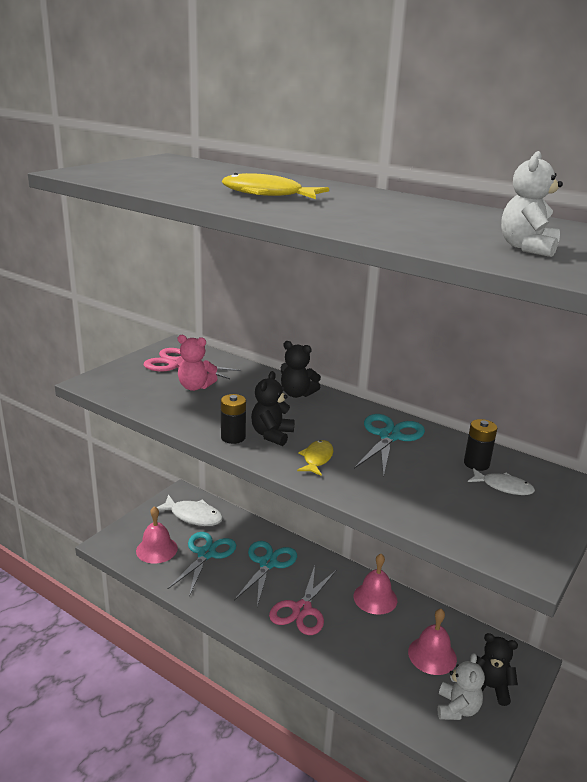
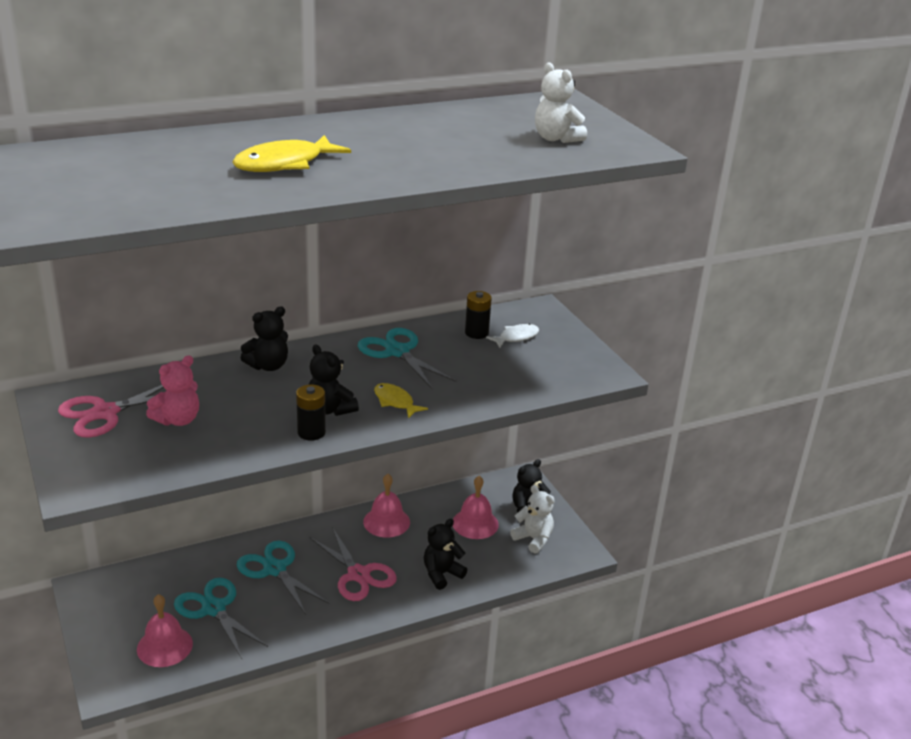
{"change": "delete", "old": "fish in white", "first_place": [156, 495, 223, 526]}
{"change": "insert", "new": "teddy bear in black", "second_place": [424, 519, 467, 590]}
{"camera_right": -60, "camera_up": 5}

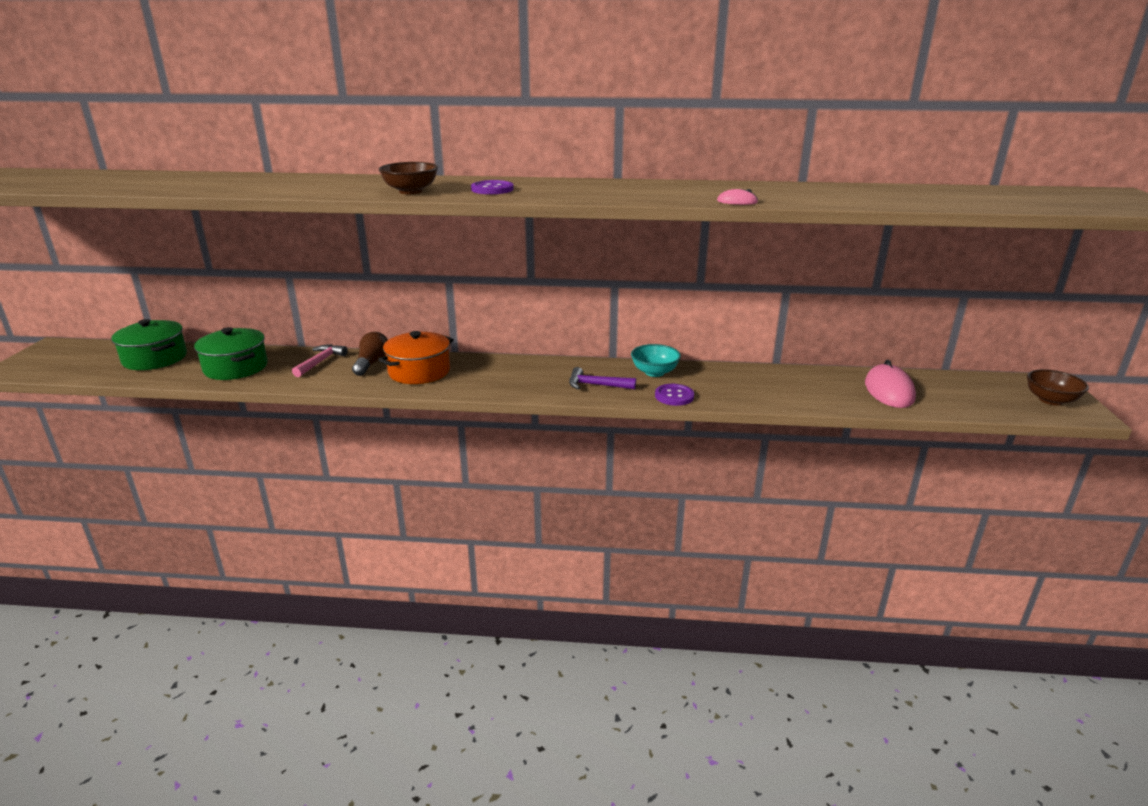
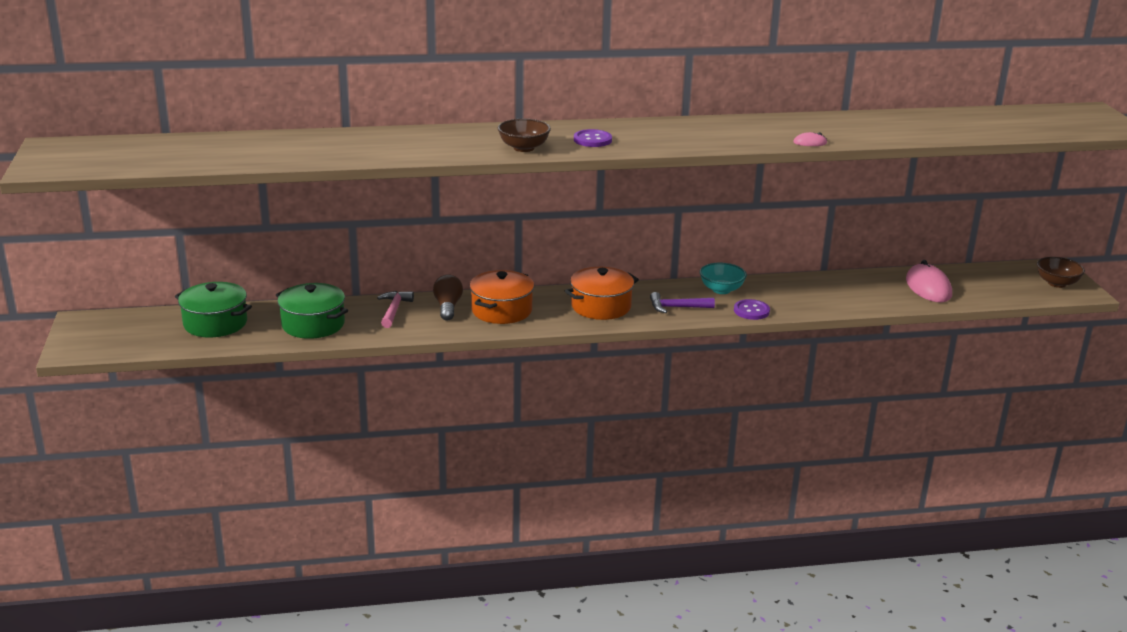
{"change": "insert", "new": "pot in orange", "second_place": [565, 267, 639, 320]}
{"camera_right": -15, "camera_up": 0}

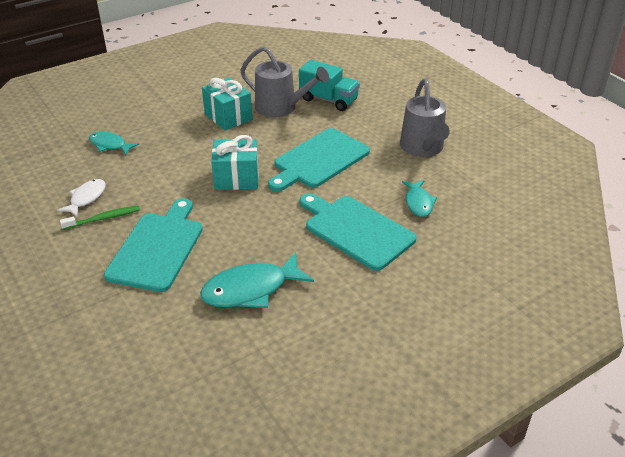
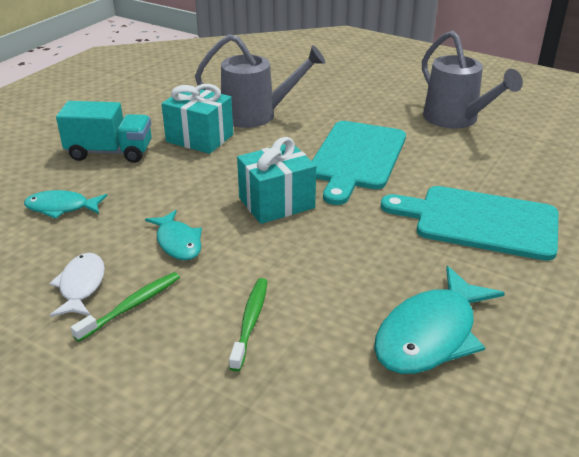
{"change": "move", "old": "truck in turquoise", "first_place": [299, 60, 360, 111], "second_place": [56, 101, 152, 163]}
{"change": "move", "old": "fish in turquoise", "first_place": [402, 180, 437, 217], "second_place": [145, 210, 202, 260]}
{"change": "replace", "old": "cutting board in turquoise", "new": "toothbrush in green", "first_place": [104, 198, 203, 292], "second_place": [229, 278, 268, 372]}
{"camera_right": -25, "camera_up": -5}

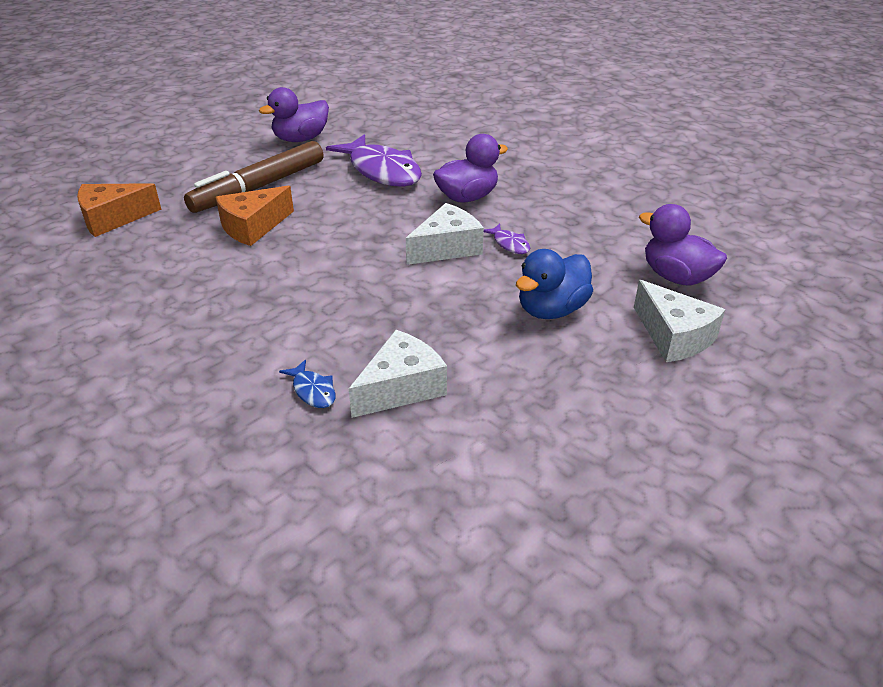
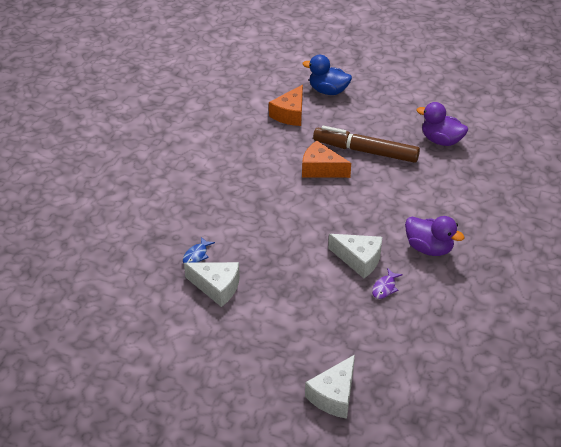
{"change": "delete", "old": "fish in purple", "first_place": [326, 134, 422, 186]}
{"change": "delete", "old": "duck in purple", "first_place": [639, 204, 727, 285]}
{"change": "move", "old": "duck in blue", "first_place": [516, 249, 593, 319], "second_place": [303, 55, 352, 95]}
{"change": "rotate", "old": "cheese in orange", "first_place": [77, 183, 162, 237], "second_place": [269, 85, 303, 126], "degrees": -105}
{"camera_right": 65, "camera_up": 5}

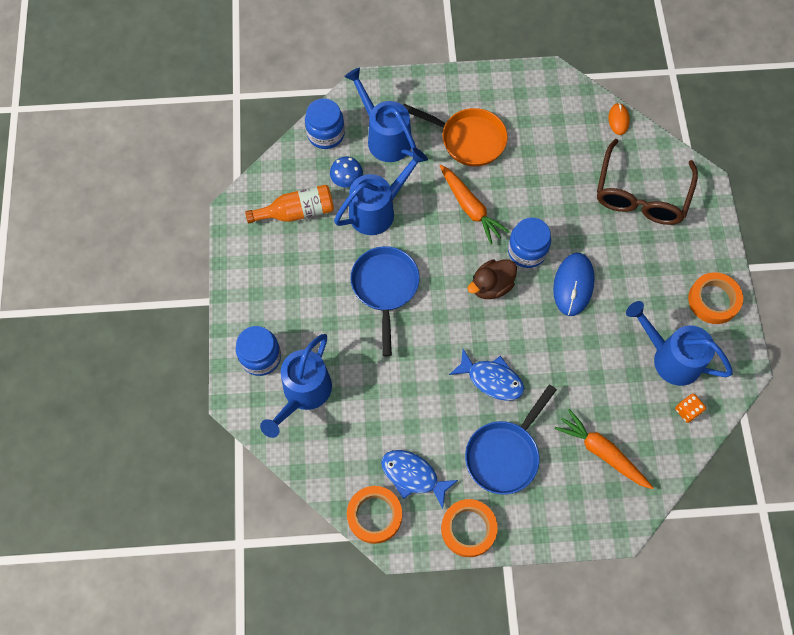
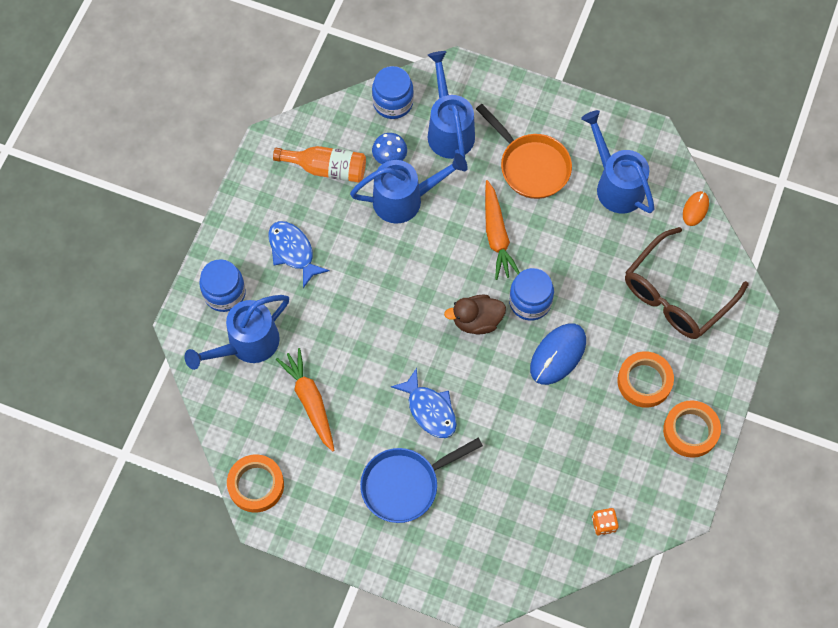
{"change": "delete", "old": "pan in blue", "first_place": [350, 246, 420, 356]}
{"change": "move", "old": "fish in blue", "first_place": [381, 450, 458, 509], "second_place": [268, 221, 330, 288]}
{"change": "move", "old": "tape in orange", "first_place": [441, 499, 498, 557], "second_place": [618, 351, 674, 408]}
{"change": "move", "old": "carrot in orange", "first_place": [554, 409, 654, 489], "second_place": [276, 348, 335, 452]}
{"change": "move", "old": "watering can in blue", "first_place": [626, 301, 733, 386], "second_place": [581, 110, 655, 213]}
{"camera_right": 25, "camera_up": 0}

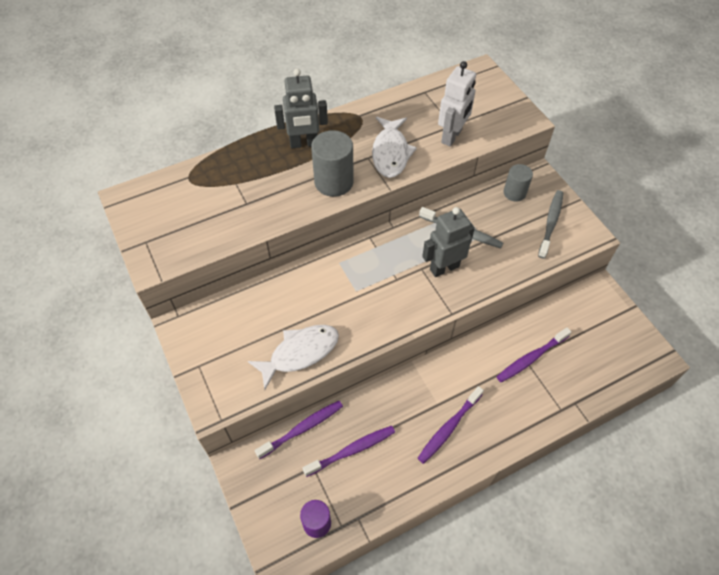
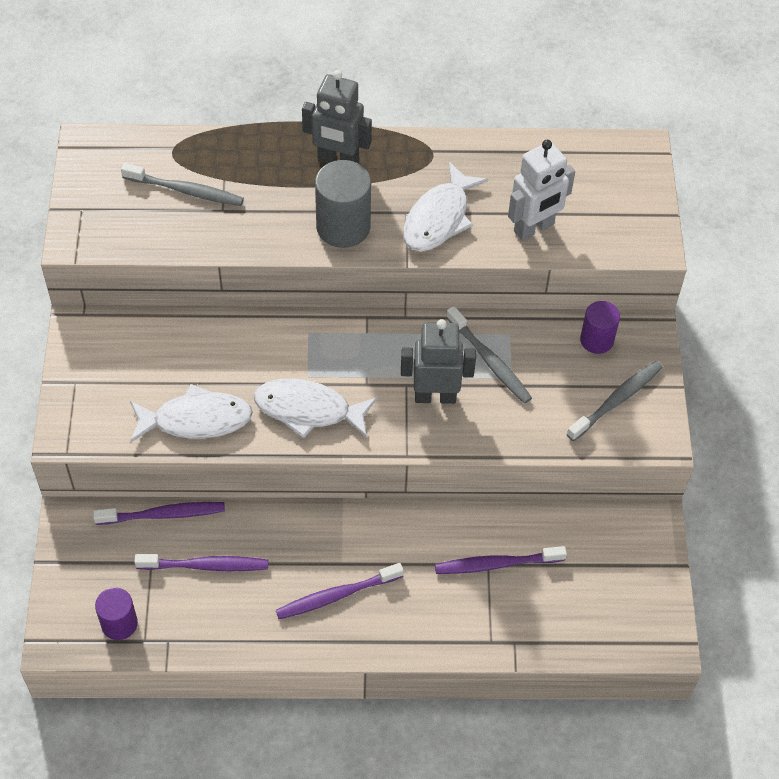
{"change": "insert", "new": "toothbrush in grey", "second_place": [121, 163, 244, 206]}
{"change": "insert", "new": "fish in white", "second_place": [254, 378, 377, 439]}
{"change": "recolor", "old": "cylinder in grey", "new": "cylinder in purple", "first_place": [504, 164, 533, 202], "second_place": [580, 301, 620, 354]}
{"camera_right": 25, "camera_up": 0}

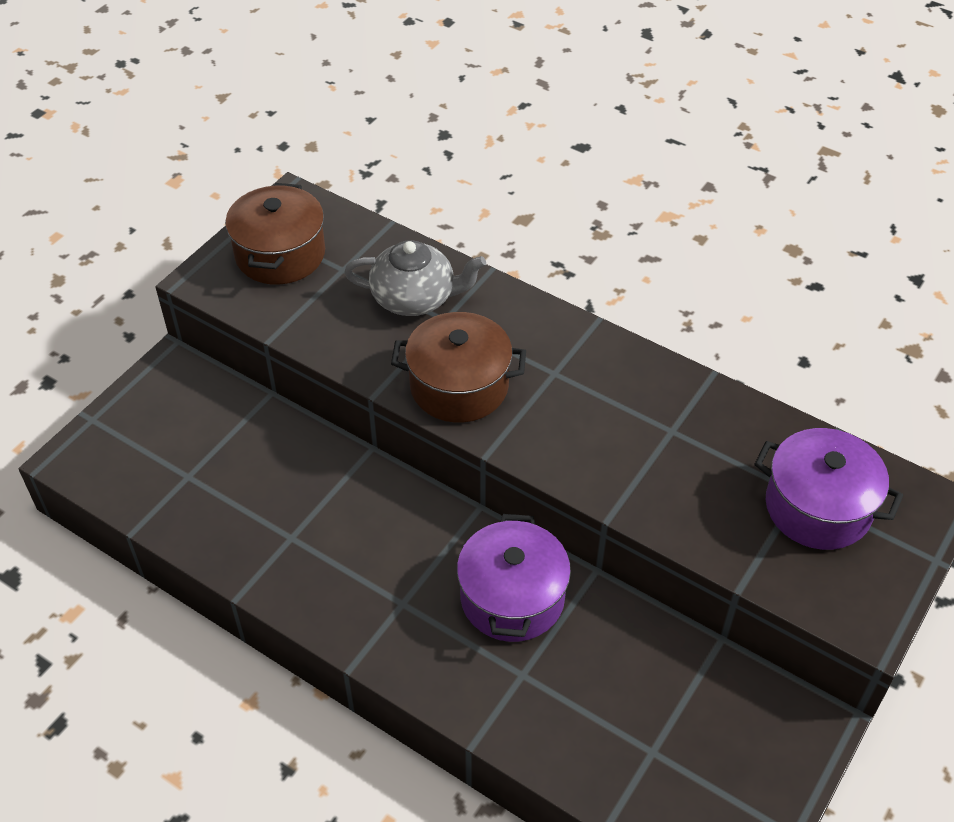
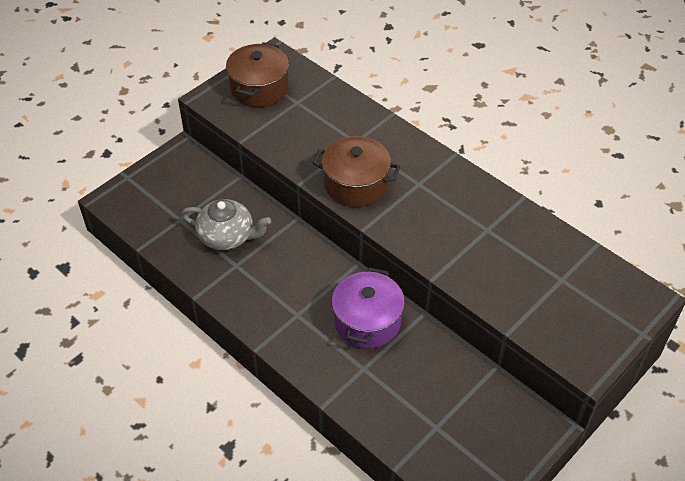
{"change": "delete", "old": "pot in purple", "first_place": [755, 428, 903, 550]}
{"change": "move", "old": "teapot in grey", "first_place": [344, 240, 486, 316], "second_place": [181, 199, 271, 250]}
{"camera_right": 10, "camera_up": 0}

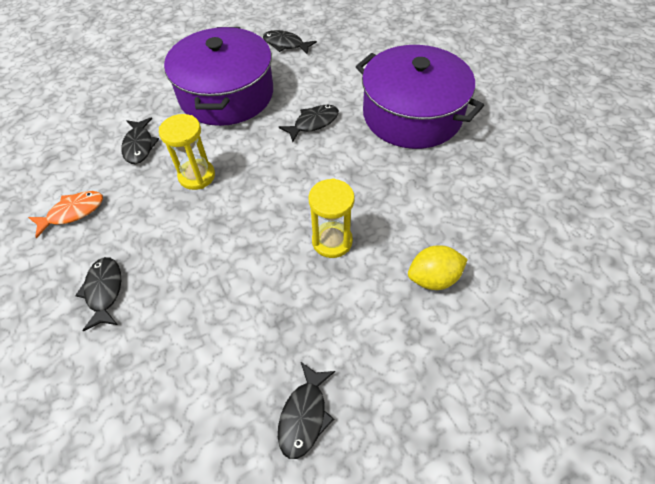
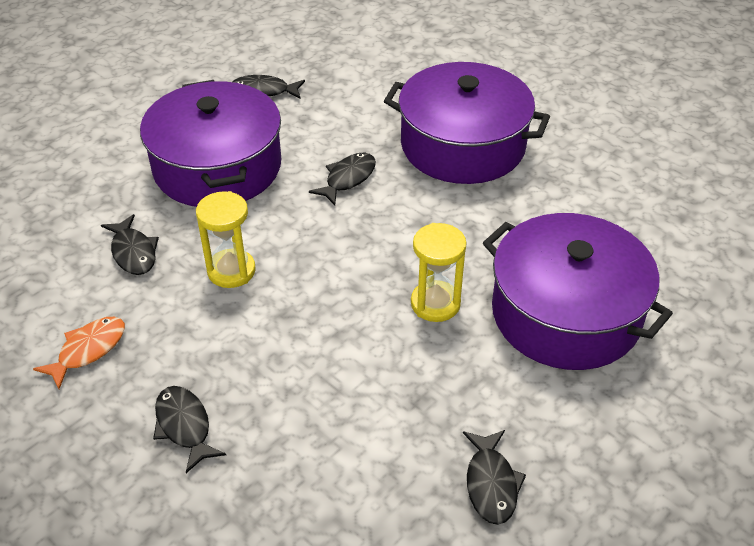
{"change": "replace", "old": "lemon in yellow", "new": "pot in purple", "first_place": [408, 245, 468, 290], "second_place": [483, 213, 673, 370]}
{"camera_right": -20, "camera_up": -10}

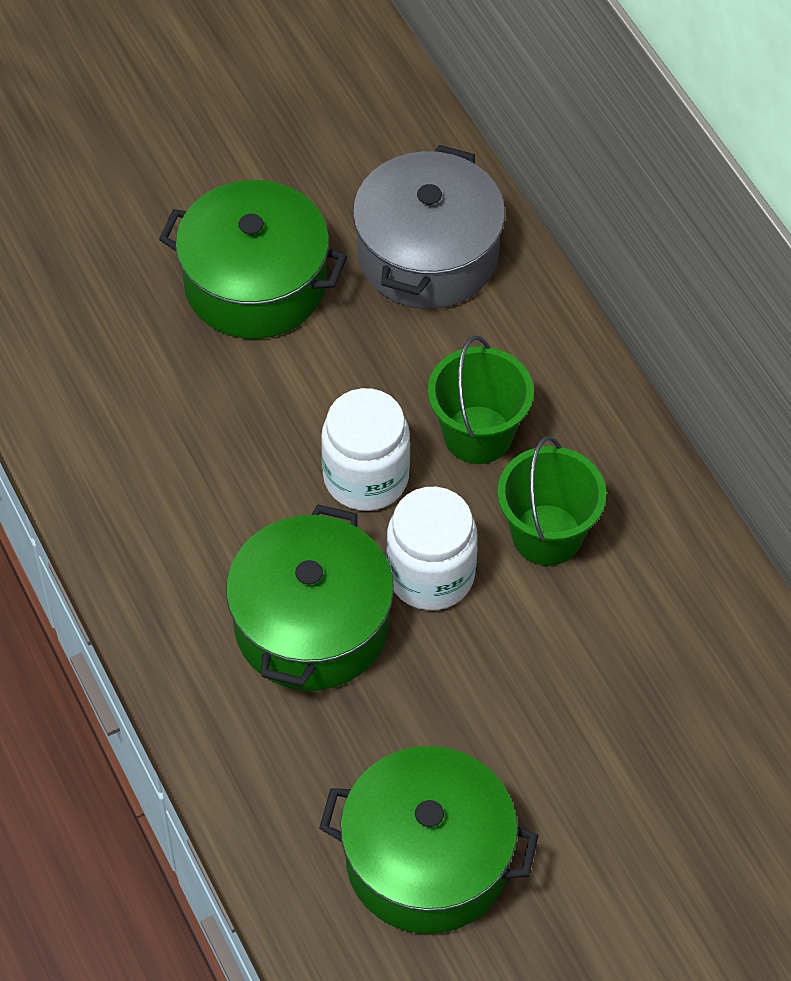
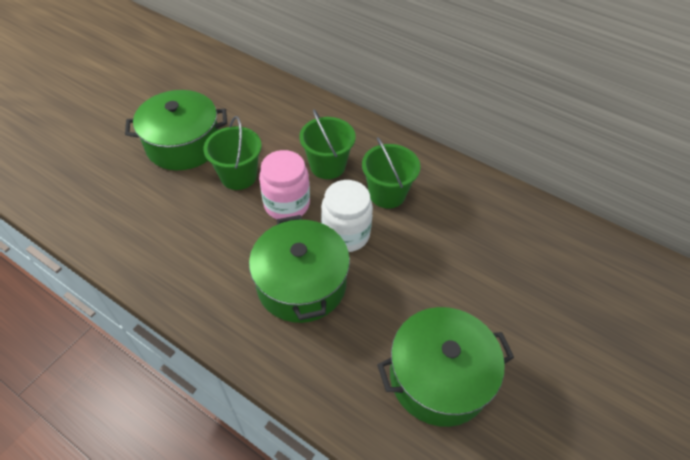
{"change": "delete", "old": "pot in grey", "first_place": [353, 145, 505, 309]}
{"change": "insert", "new": "bucket in green", "second_place": [203, 116, 262, 190]}
{"change": "recolor", "old": "jar in white", "new": "jar in pink", "first_place": [321, 388, 410, 511], "second_place": [259, 150, 310, 219]}
{"camera_right": -30, "camera_up": -5}

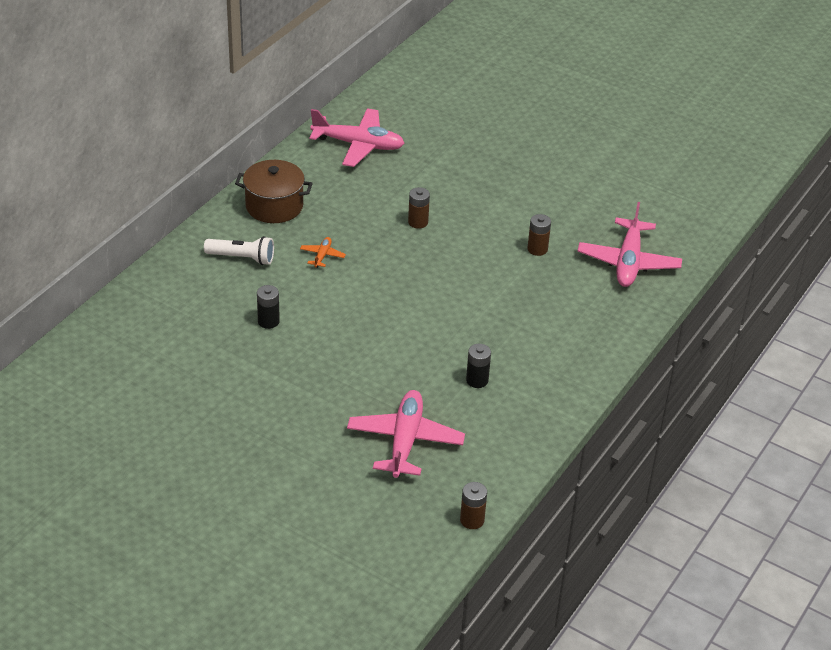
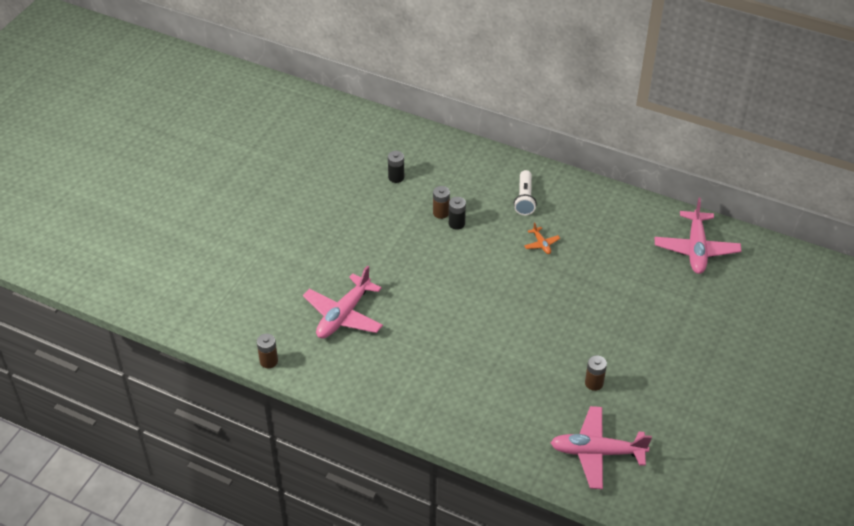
{"change": "delete", "old": "pot in brown", "first_place": [235, 160, 313, 223]}
{"change": "move", "old": "battery in brown", "first_place": [408, 187, 430, 229], "second_place": [433, 186, 450, 219]}
{"change": "move", "old": "battery in black", "first_place": [466, 344, 491, 388], "second_place": [388, 151, 404, 183]}
{"change": "rotate", "old": "plane in orange", "first_place": [300, 237, 346, 268], "second_place": [524, 222, 560, 254], "degrees": 60}
{"change": "rotate", "old": "plane in pink", "first_place": [347, 390, 465, 478], "second_place": [303, 265, 383, 338], "degrees": 120}
{"camera_right": 85, "camera_up": 5}

